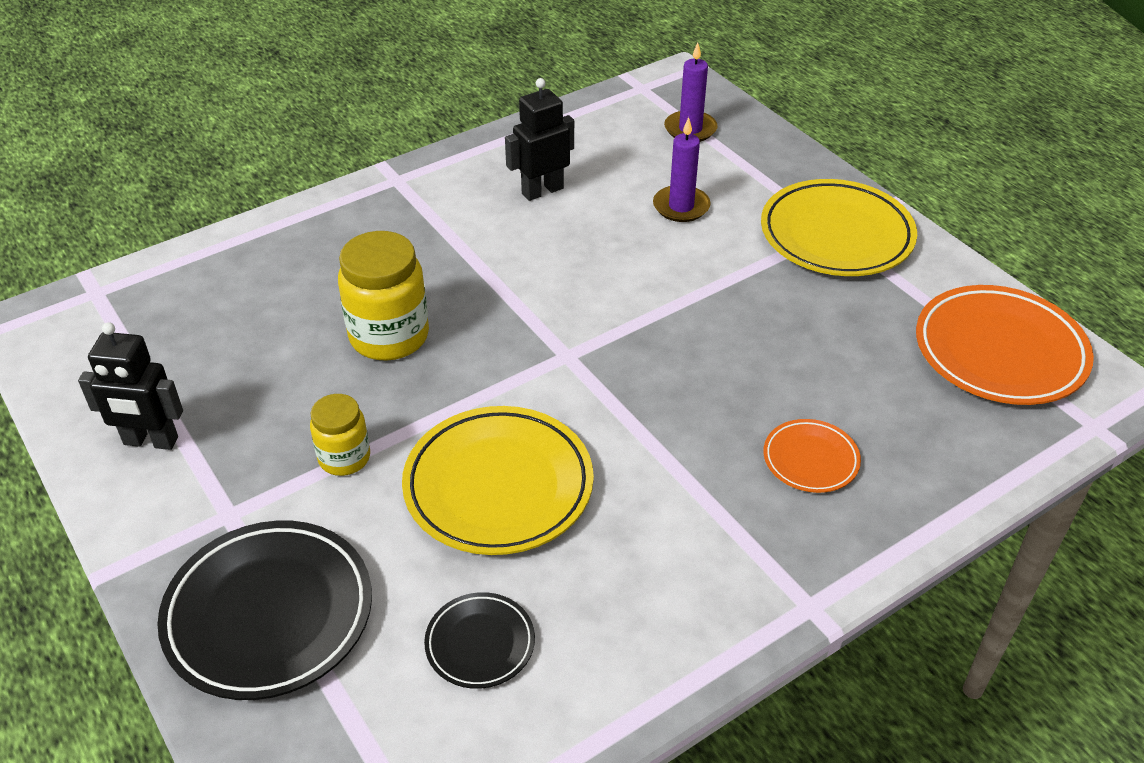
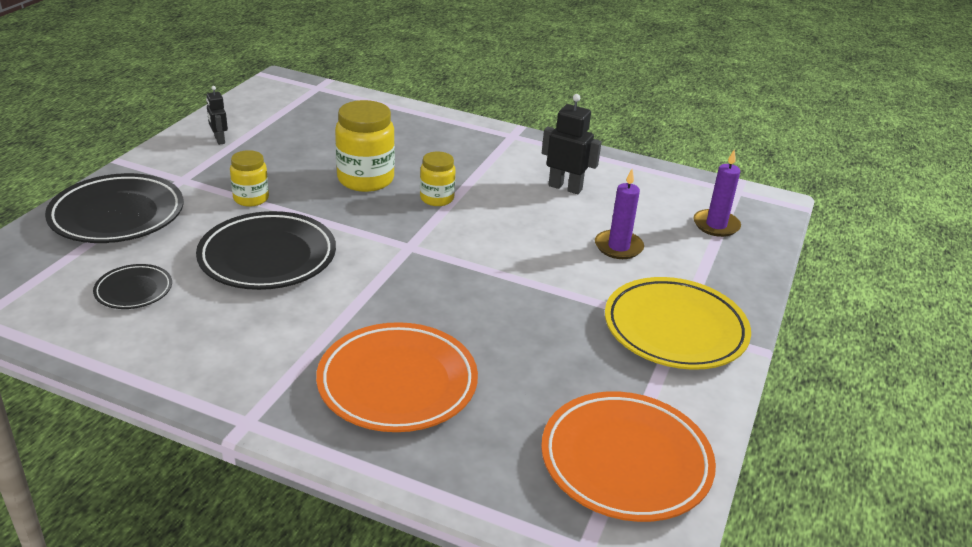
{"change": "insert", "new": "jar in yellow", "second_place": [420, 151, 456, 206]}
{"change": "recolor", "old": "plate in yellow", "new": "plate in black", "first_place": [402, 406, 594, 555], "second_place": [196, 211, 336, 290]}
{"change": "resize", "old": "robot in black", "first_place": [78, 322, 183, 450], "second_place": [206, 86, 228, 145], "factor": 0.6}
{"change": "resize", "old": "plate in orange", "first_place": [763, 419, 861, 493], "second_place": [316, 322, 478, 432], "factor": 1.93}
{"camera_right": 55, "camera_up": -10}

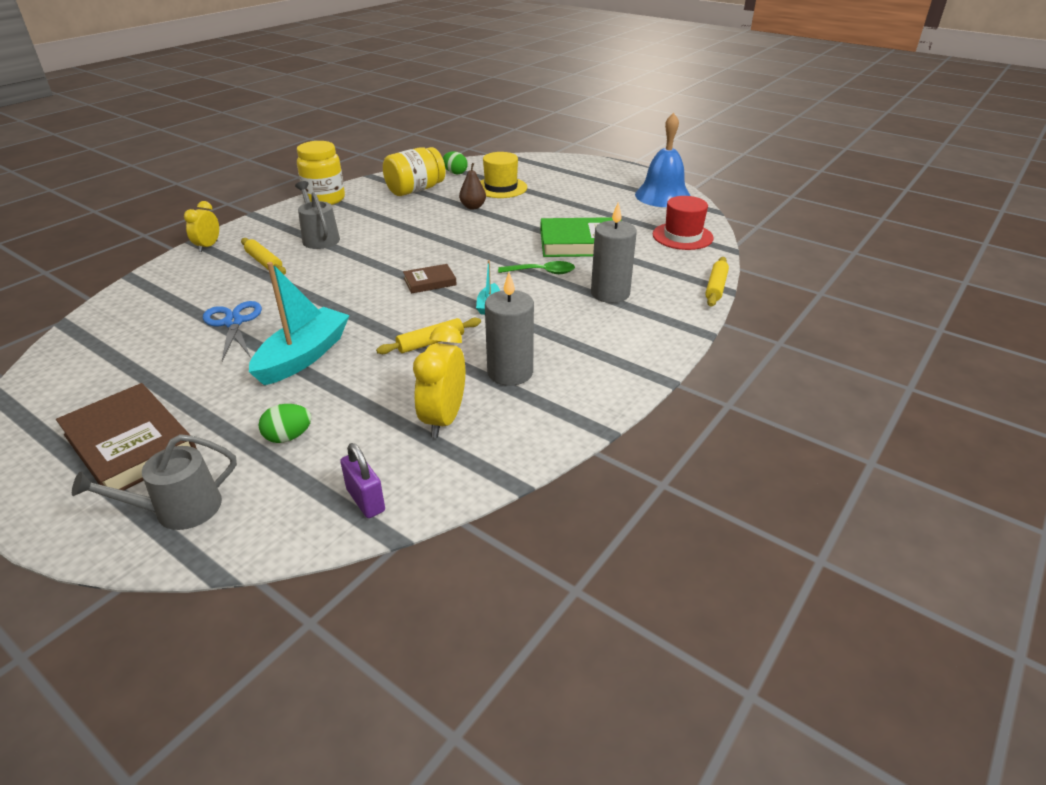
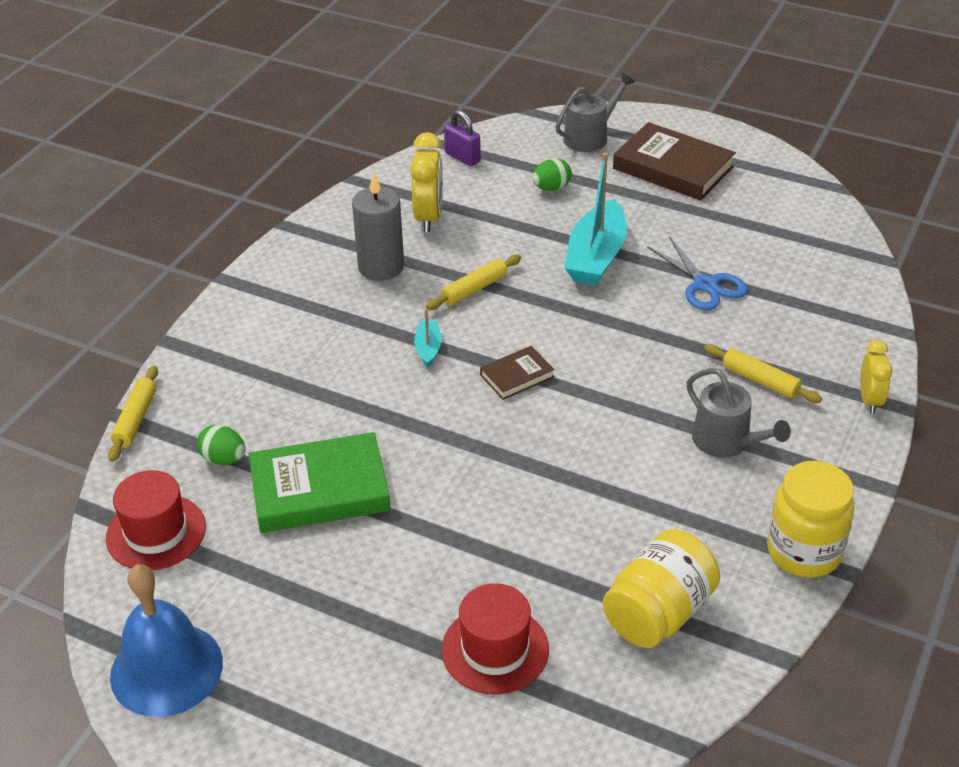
{"change": "delete", "old": "pear in brown", "first_place": [459, 163, 486, 209]}
{"change": "delete", "old": "spoon in green", "first_place": [498, 261, 575, 274]}
{"change": "delete", "old": "candle in grey", "first_place": [591, 202, 637, 303]}
{"change": "move", "old": "egg in green", "first_place": [443, 151, 468, 175], "second_place": [197, 425, 246, 465]}
{"change": "recolor", "old": "hat in yellow", "new": "hat in red", "first_place": [480, 152, 527, 198], "second_place": [442, 583, 549, 694]}
{"camera_right": 170, "camera_up": 5}

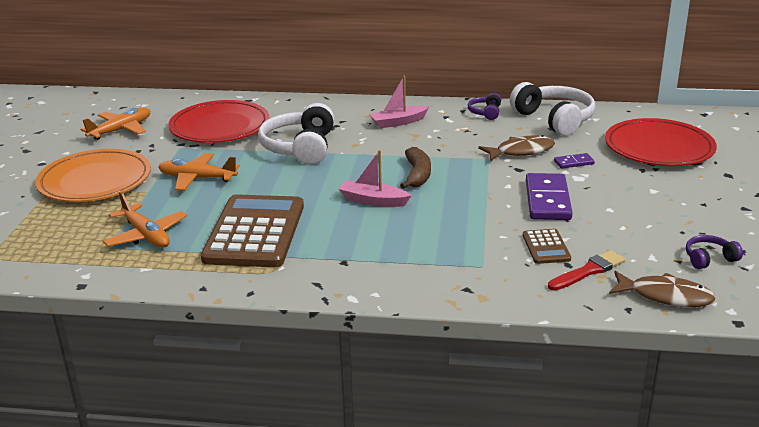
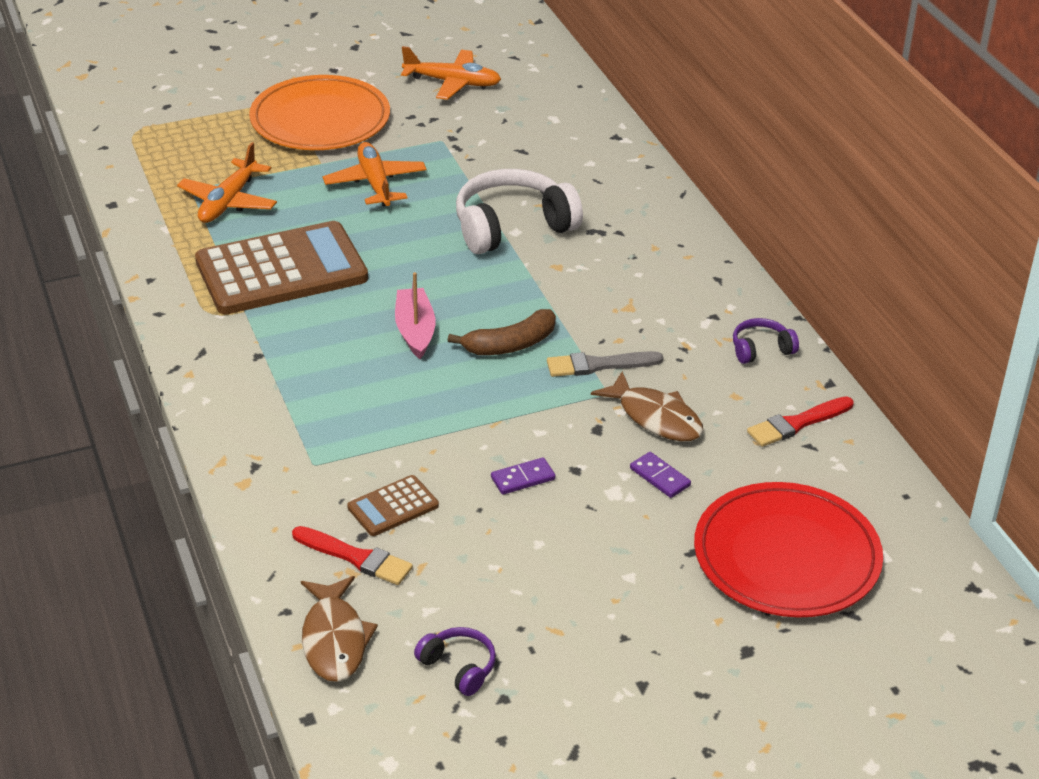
{"change": "delete", "old": "plate in red", "first_place": [168, 100, 270, 143]}
{"change": "delete", "old": "boat in pink", "first_place": [369, 76, 430, 128]}
{"change": "insert", "new": "brush in grey", "second_place": [547, 351, 663, 377]}
{"change": "replace", "old": "headphones in white", "new": "brush in red", "first_place": [510, 82, 595, 136], "second_place": [747, 396, 854, 447]}
{"change": "resize", "old": "domino in purple", "first_place": [526, 173, 573, 220], "second_place": [491, 457, 555, 495], "factor": 0.49}
{"camera_right": 60, "camera_up": 10}

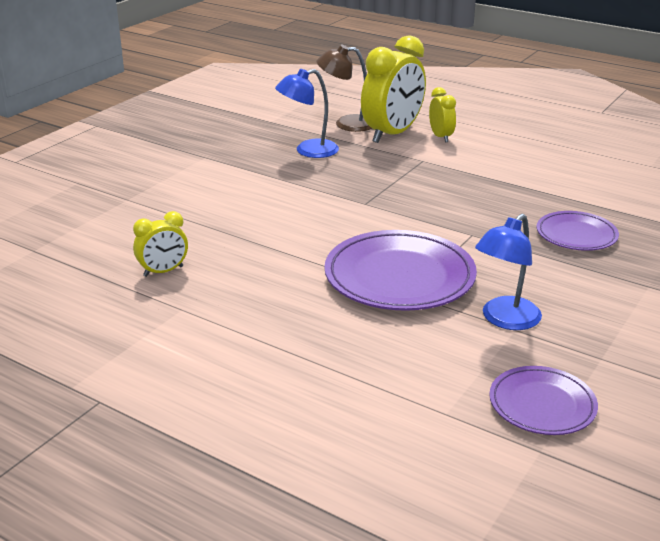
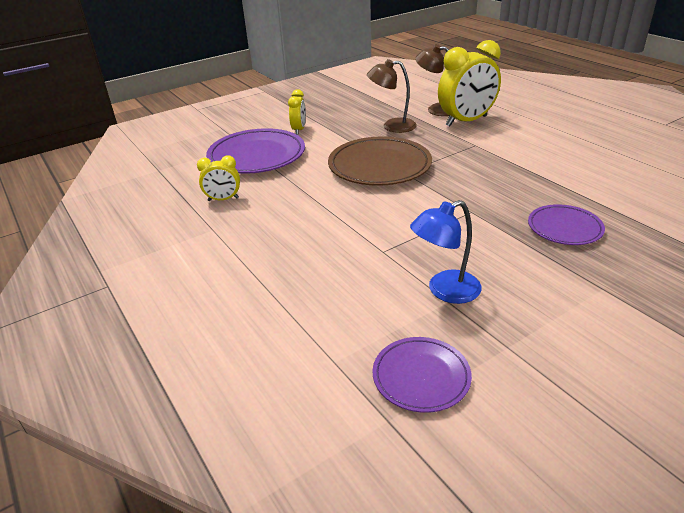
{"change": "insert", "new": "plate in brown", "second_place": [328, 136, 432, 186]}
{"change": "move", "old": "plate in purple", "first_place": [324, 230, 477, 311], "second_place": [206, 128, 305, 174]}
{"change": "move", "old": "clock in yellow", "first_place": [429, 87, 456, 142], "second_place": [288, 89, 306, 135]}
{"change": "recolor", "old": "lamp in blue", "new": "lamp in brown", "first_place": [275, 69, 339, 158], "second_place": [367, 59, 417, 133]}
{"camera_right": 25, "camera_up": 5}

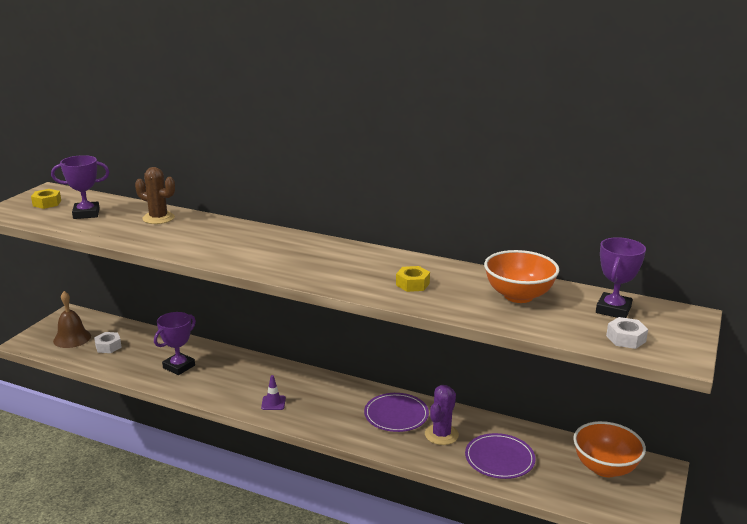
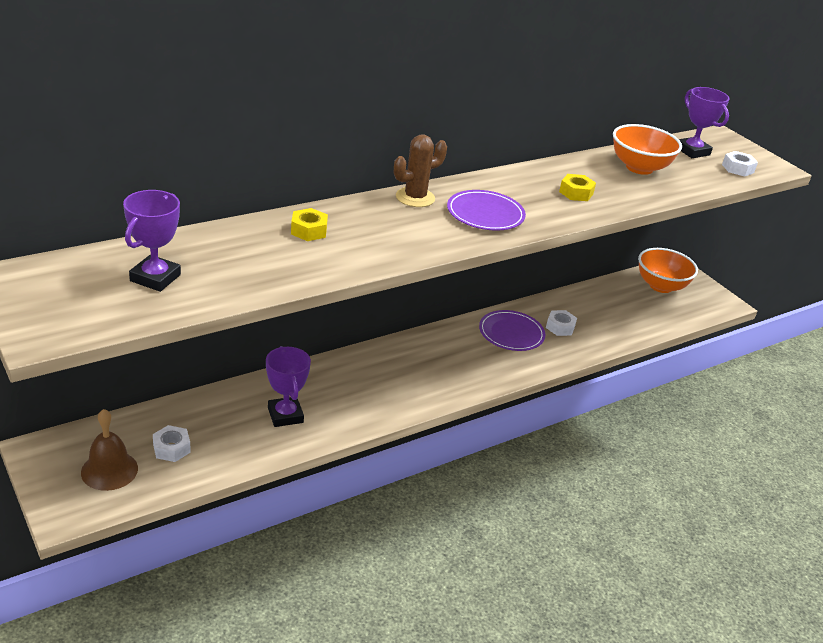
{"change": "delete", "old": "traffic cone in purple", "first_place": [261, 375, 286, 410]}
{"change": "move", "old": "nut in yellow", "first_place": [31, 189, 61, 209], "second_place": [291, 208, 328, 241]}
{"change": "move", "old": "cactus in brown", "first_place": [135, 167, 175, 224], "second_place": [394, 135, 447, 207]}
{"change": "move", "old": "plate in purple", "first_place": [465, 433, 536, 479], "second_place": [447, 190, 526, 231]}
{"change": "replace", "old": "cactus in purple", "new": "nut in white", "first_place": [425, 385, 459, 445], "second_place": [546, 310, 577, 336]}
{"camera_right": -60, "camera_up": 10}

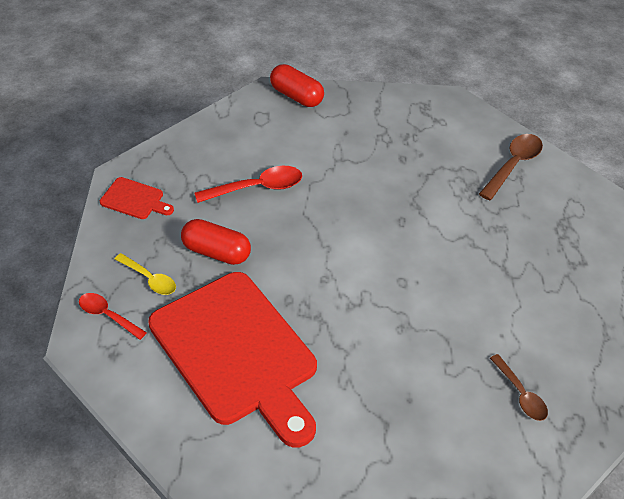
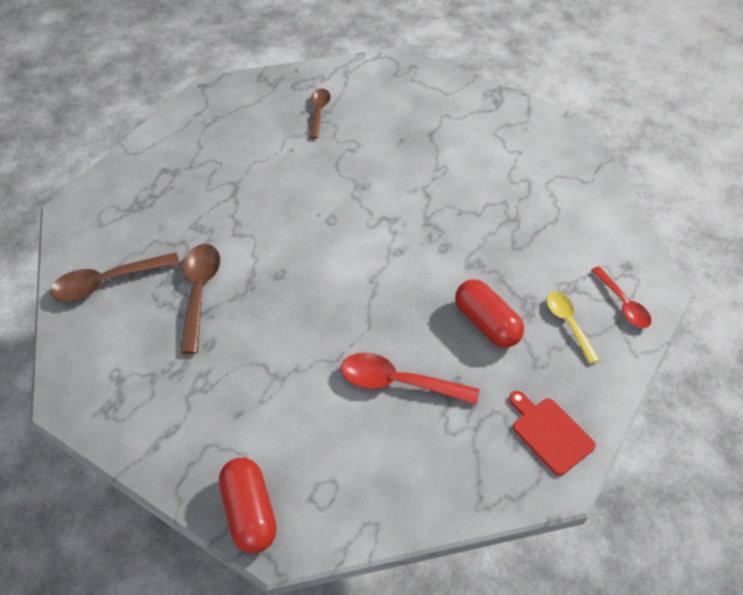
{"change": "delete", "old": "cutting board in red", "first_place": [148, 272, 317, 447]}
{"change": "insert", "new": "spoon in brown", "second_place": [180, 244, 220, 354]}
{"camera_right": -145, "camera_up": 5}

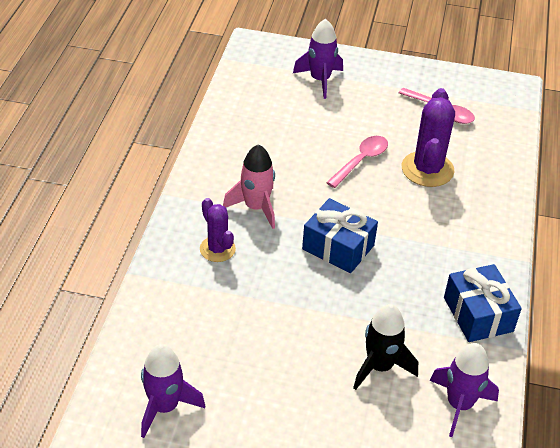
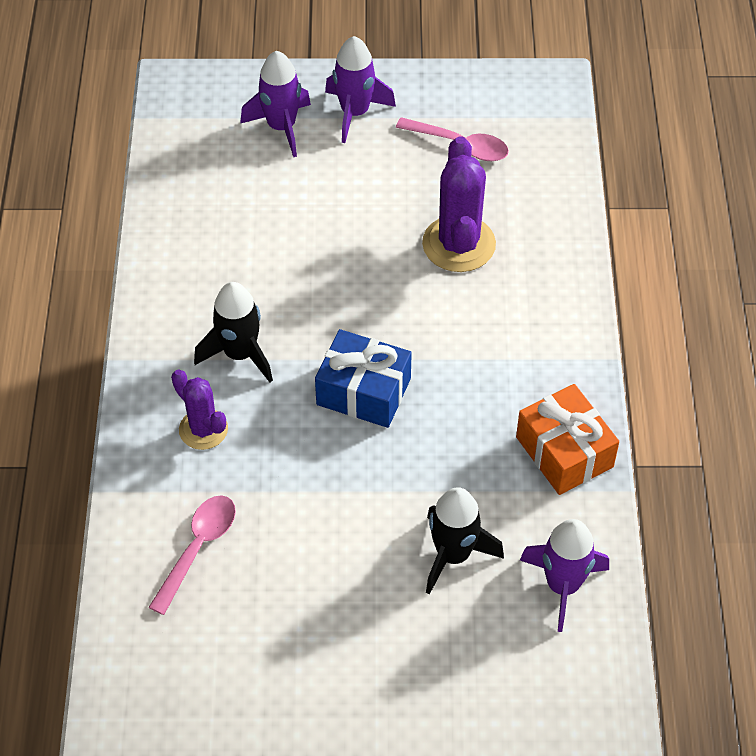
{"change": "move", "old": "rocket in purple", "first_place": [141, 344, 205, 438], "second_place": [325, 36, 396, 143]}
{"change": "move", "old": "spoon in pink", "first_place": [326, 136, 388, 188], "second_place": [148, 495, 236, 615]}
{"change": "recolor", "old": "rocket in pink", "new": "rocket in black", "first_place": [223, 144, 275, 229], "second_place": [194, 282, 273, 382]}
{"change": "recolor", "old": "gift in blue", "new": "gift in orange", "first_place": [444, 264, 522, 342], "second_place": [516, 384, 619, 495]}
{"camera_right": -10, "camera_up": 10}

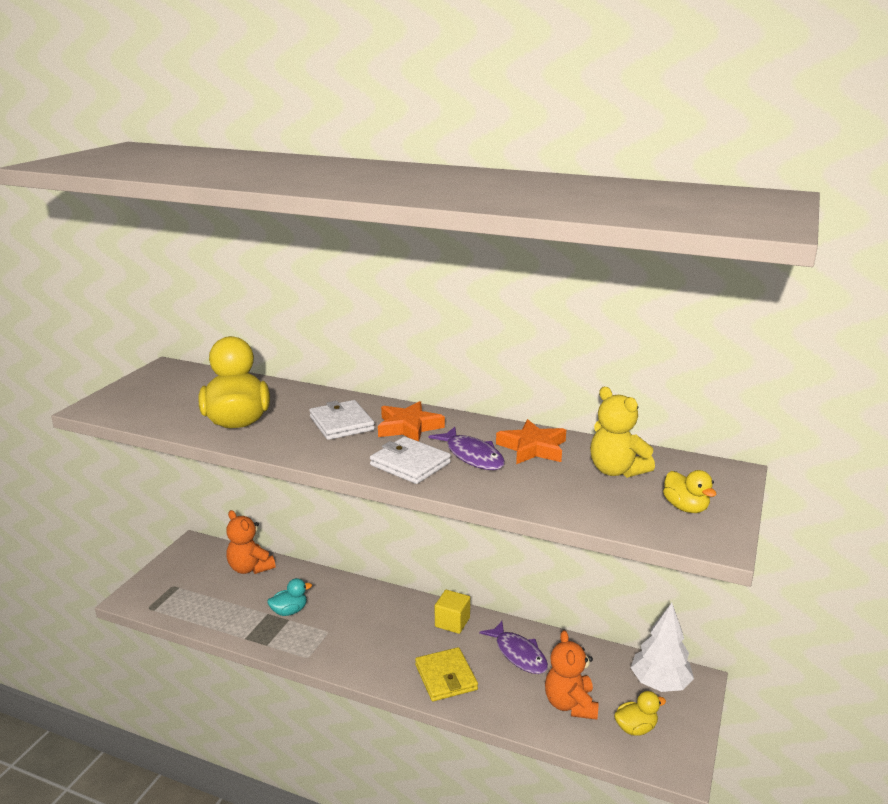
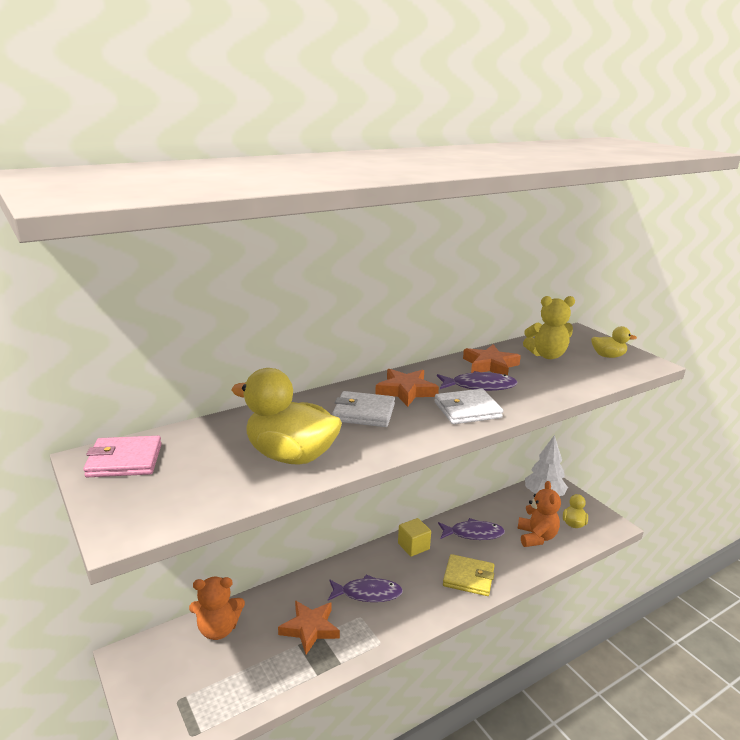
{"change": "insert", "new": "wallet in pink", "second_place": [83, 436, 162, 477]}
{"change": "insert", "new": "fish in purple", "second_place": [328, 575, 403, 602]}
{"change": "replace", "old": "duck in turquoise", "new": "star in orange", "first_place": [267, 578, 312, 616], "second_place": [278, 600, 340, 654]}
{"change": "rotate", "old": "teddy bear in orange", "first_place": [545, 630, 599, 720], "second_place": [517, 481, 561, 547], "degrees": -120}
{"camera_right": -55, "camera_up": 0}

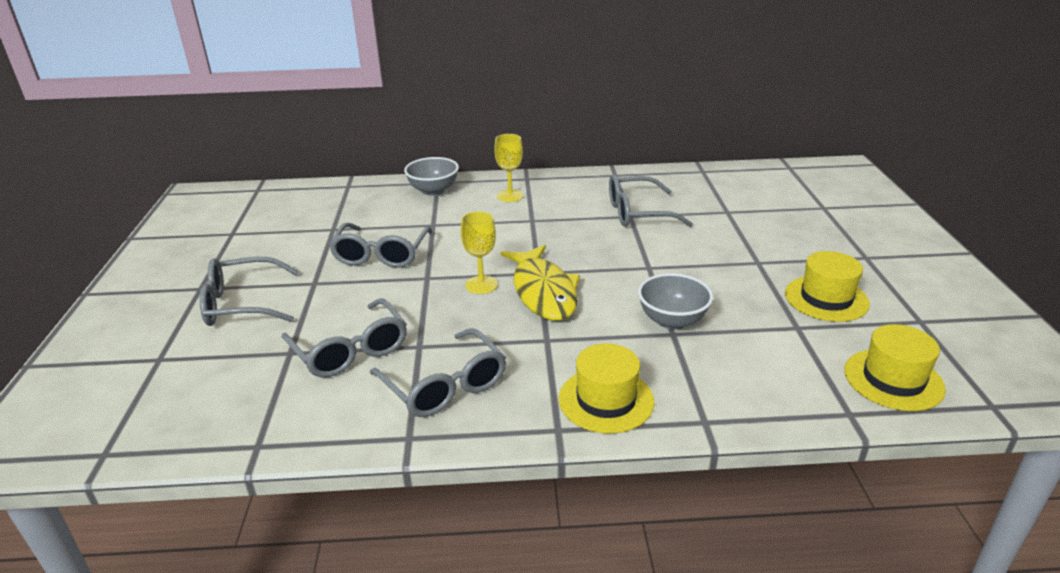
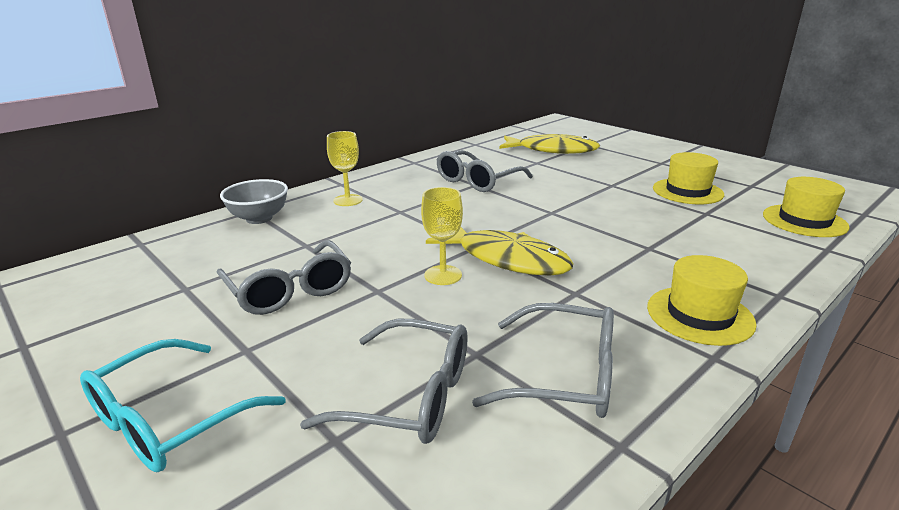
{"change": "delete", "old": "bowl in grey", "first_place": [638, 273, 713, 330]}
{"change": "insert", "new": "fish in yellow", "second_place": [499, 134, 600, 154]}
{"change": "recolor", "old": "glasses in grey", "new": "glasses in turquoise", "first_place": [199, 257, 299, 326], "second_place": [80, 339, 285, 472]}
{"camera_right": -40, "camera_up": -5}

